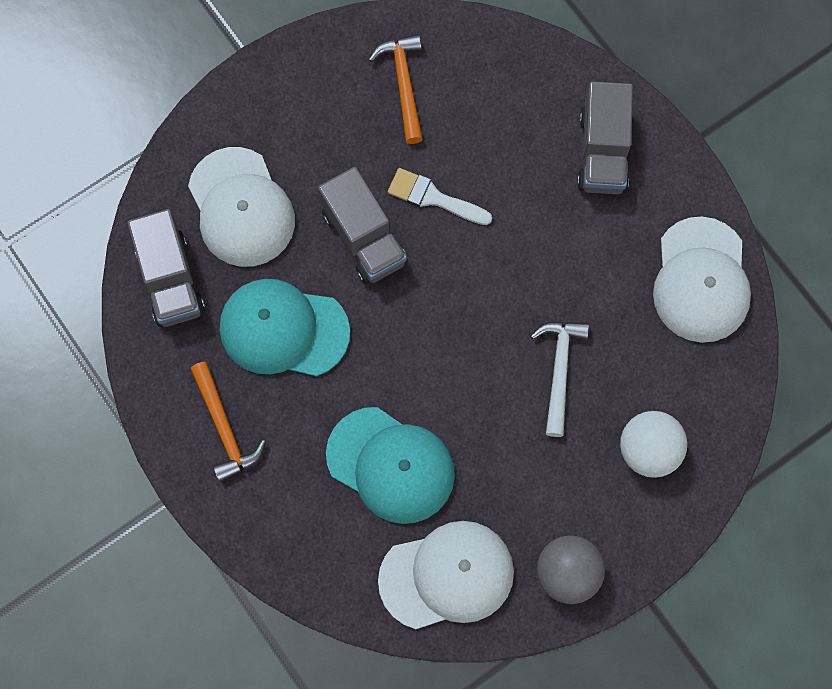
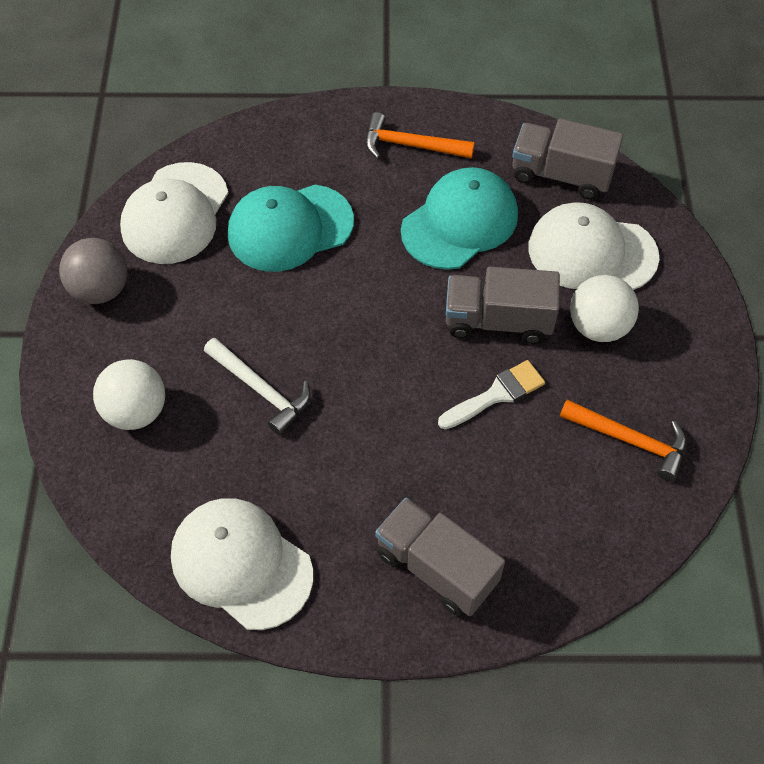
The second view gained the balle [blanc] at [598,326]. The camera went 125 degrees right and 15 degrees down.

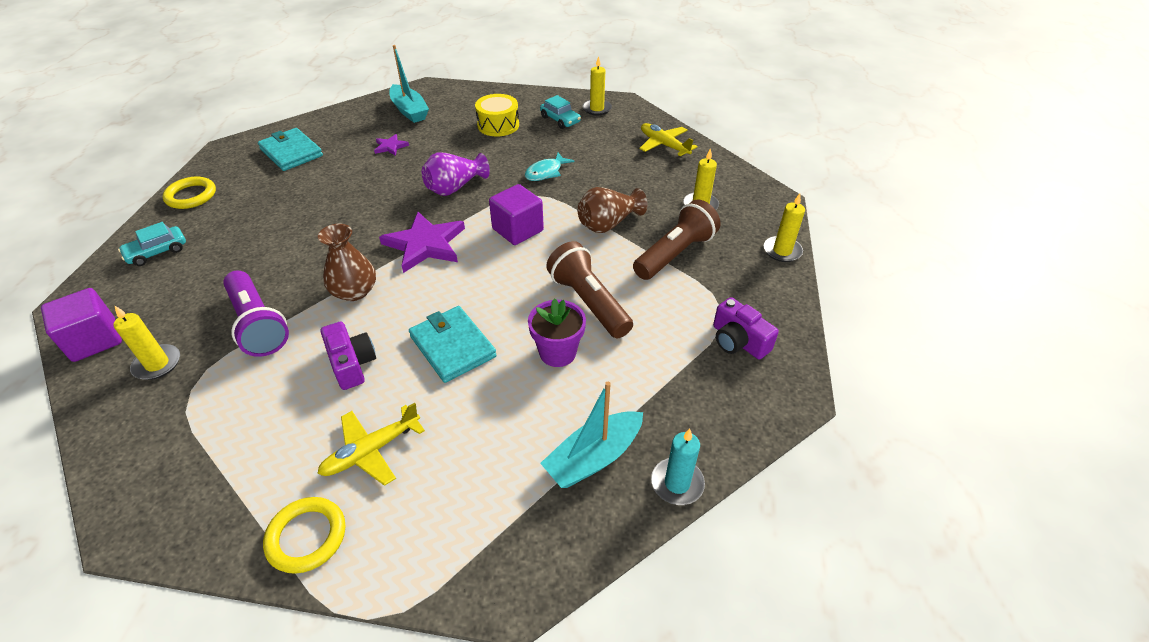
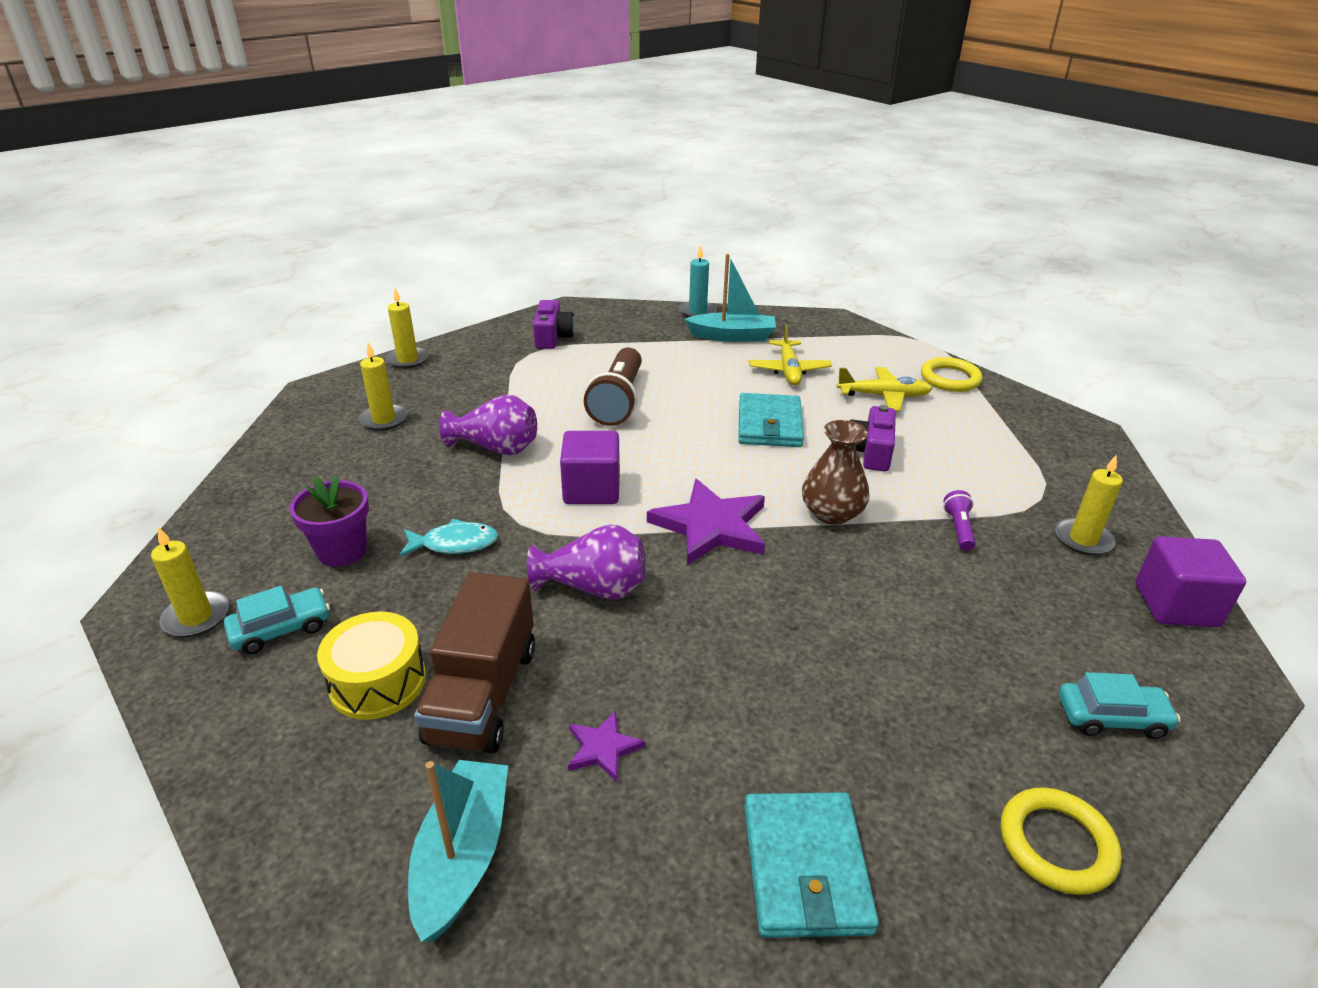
The voiture [turquoise] at [560,120] ended up facing another way, 60 degrees clockwise from before. The pot de fleurs [violet] ended up elsewhere, having gone from [557,353] to [342,551]. The second view gained the camion [marron] at [483,694]. What was the vase [marron] at [608,224] turned into the vase [violet] at [496,448]. The avion [jaune] ended up elsewhere, having gone from [664,145] to [788,370]. The size of the lampe de poche [violet] at [258,325] changed by a factor of 0.47. The second view lost the lampe de poche [marron] at [675,254]. The camera went 140 degrees left and 10 degrees down.

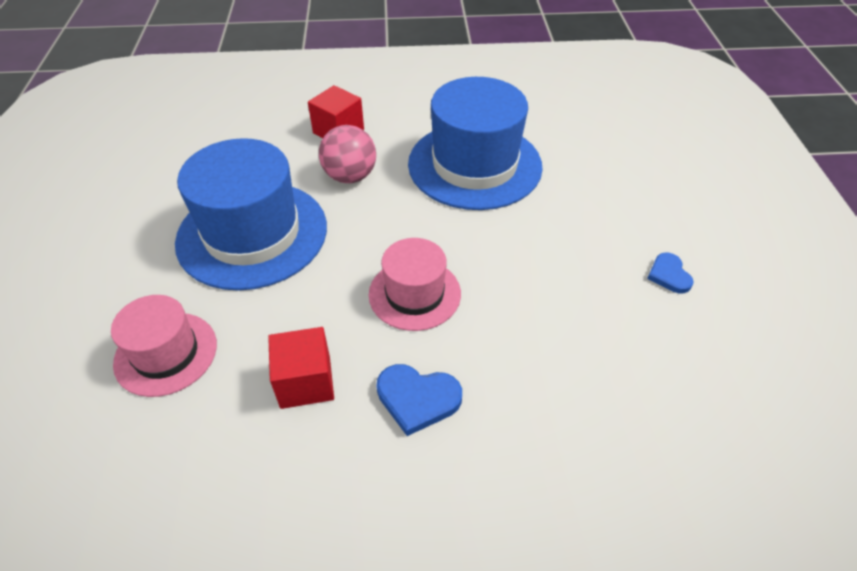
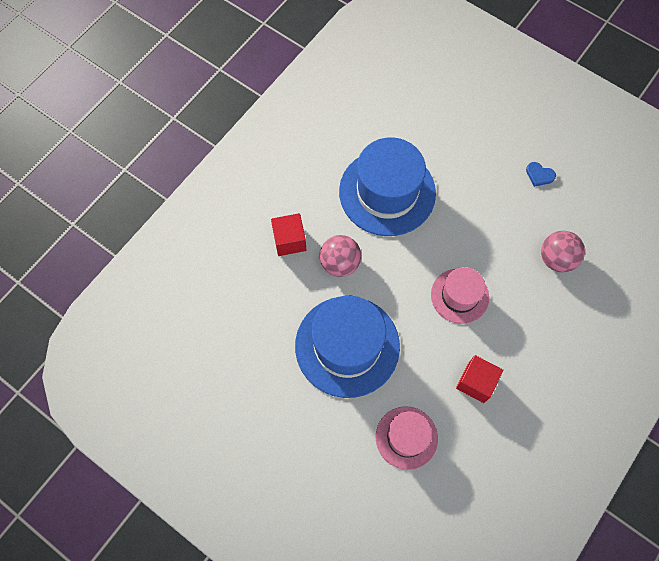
The second view gained the balle [rose] at [556,259]. The second view lost the cœur [bleu] at [417,399]. The camera went 50 degrees left and 20 degrees up.

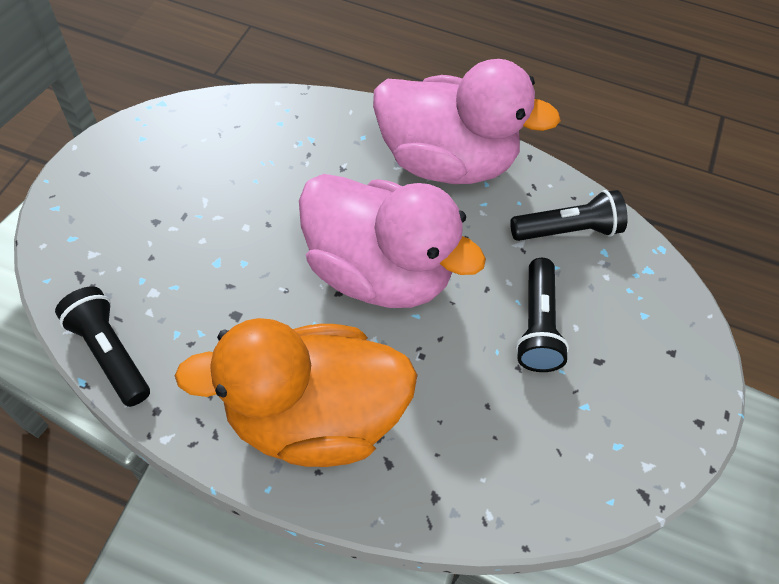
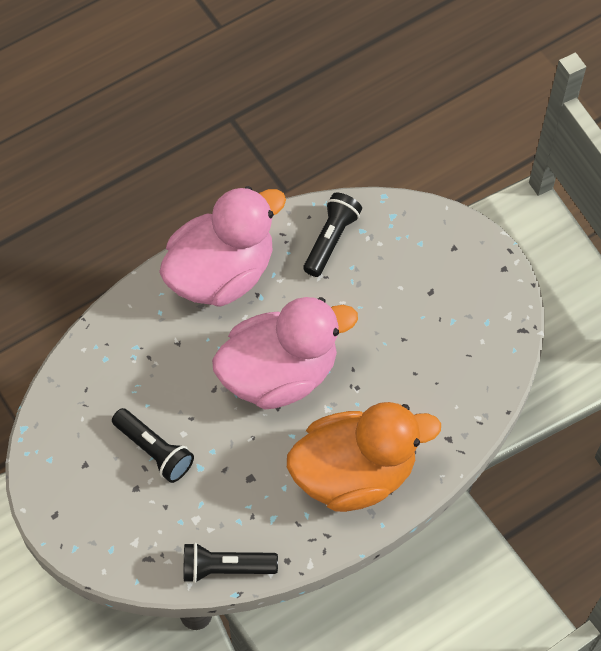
The lampe de poche [noir] ended up elsewhere, having gone from [537,326] to [154,450]. The canard [orange] at [314,416] ended up facing another way, 135 degrees counterclockwise from before. The camera went 50 degrees left and 5 degrees up.

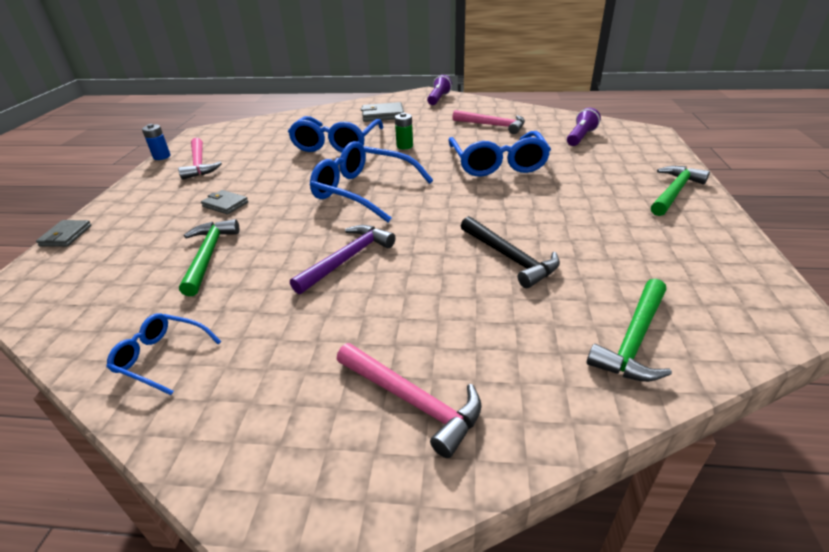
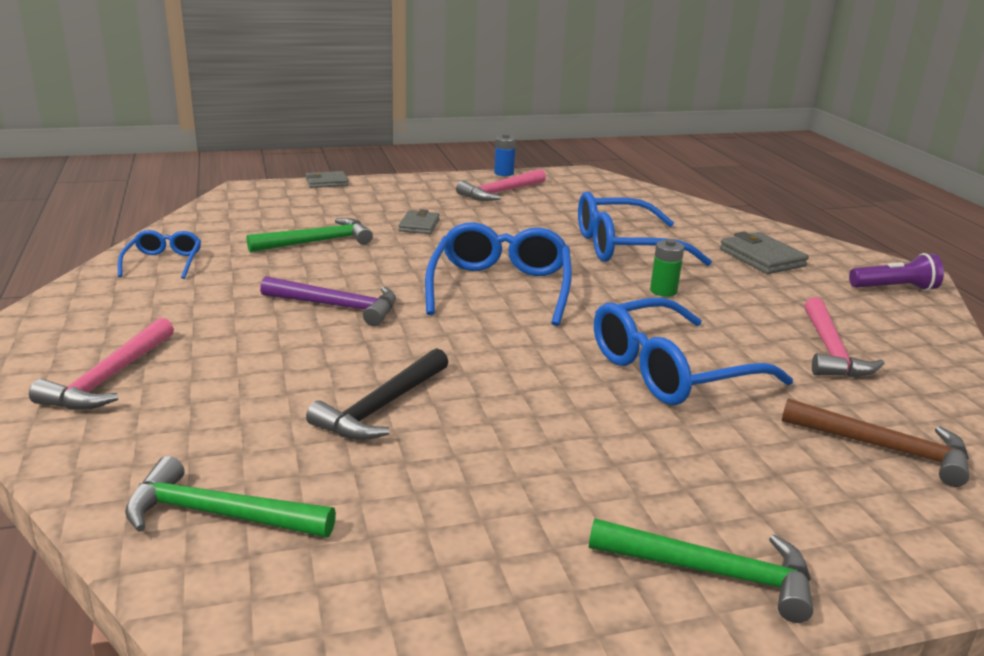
Where the lampe de poche [violet] stood at [580,137], the marteau [marron] came to stand at [884,448]. The camera went 65 degrees right and 10 degrees down.

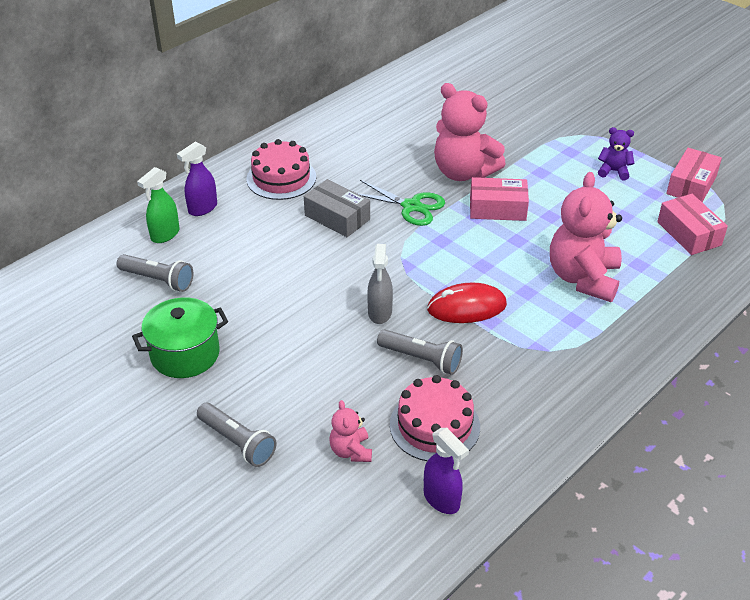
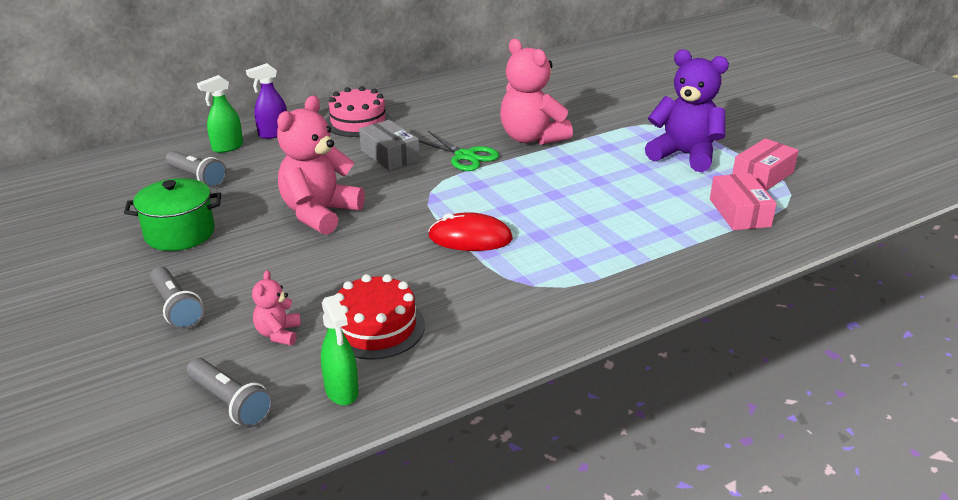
The lampe de poche [gris] ended up elsewhere, having gone from [421,359] to [230,403]. The ours en peluche [rose] ended up elsewhere, having gone from [583,278] to [320,213]. What was the vaporisateur [violet] at [442,500] turned into the vaporisateur [vert] at [342,391]. What was the gâteau [rose] at [434,425] turned into the gâteau [rouge] at [376,327]. The size of the ours en peluche [violet] at [613,171] changed by a factor of 2.09. The second view lost the vaporisateur [gris] at [380,313]. The second view lost the boîte [rose] at [497,208]. The camera went 15 degrees right and 10 degrees down.

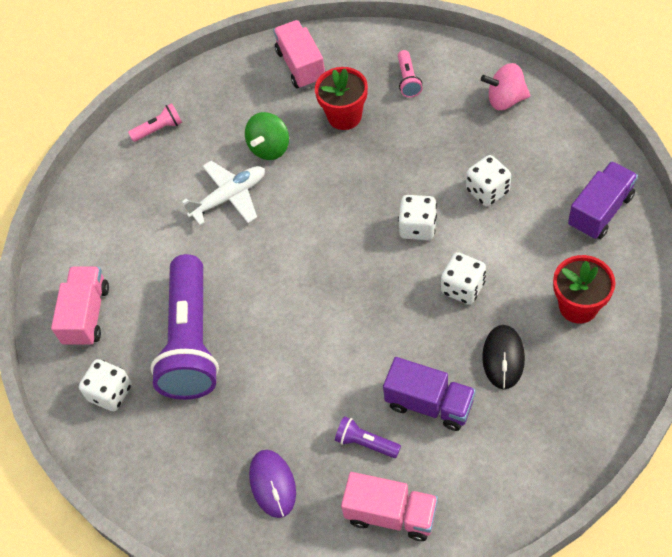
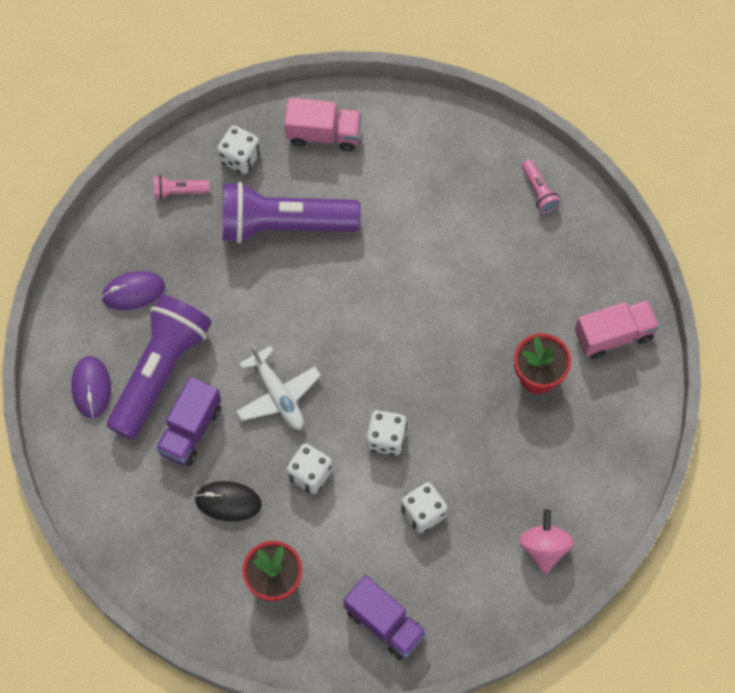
Where the camion [rose] stood at [391,514], the souris [violet] came to stand at [91,387]. The size of the lampe de poche [violet] at [366,443] changed by a factor of 2.45. The lampe de poche [rose] ended up elsewhere, having gone from [408,80] to [179,191]. The avion [blanc] ended up elsewhere, having gone from [229,197] to [278,395]. The second view lost the toupie [vert] at [269,148]. The camera went 85 degrees right and 10 degrees up.

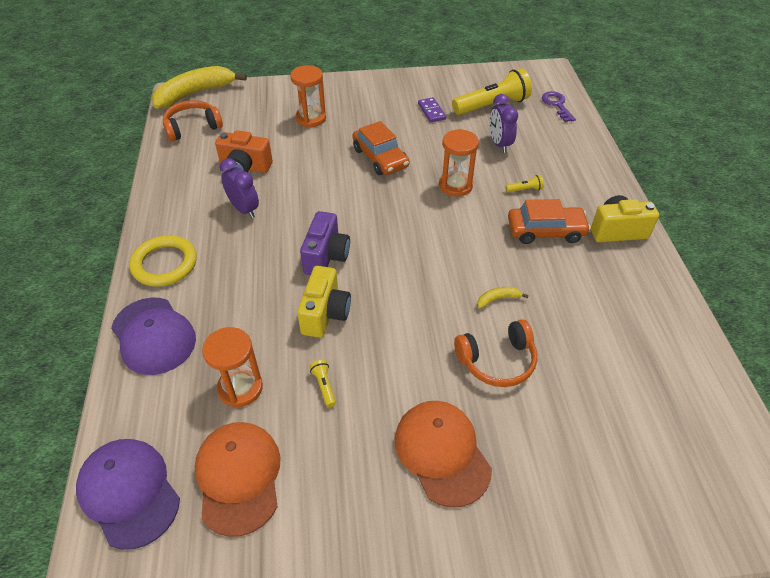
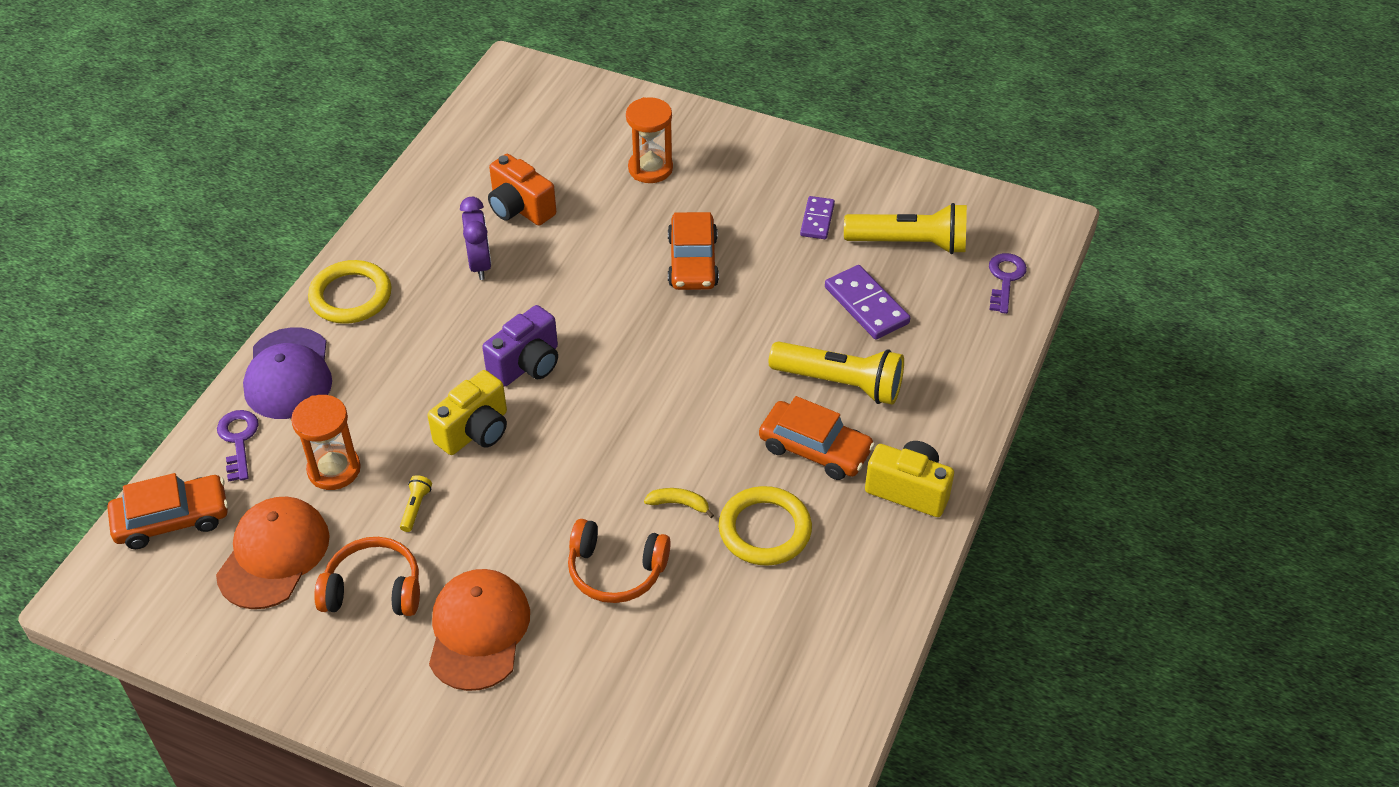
Where the casquette [violet] stood at [129,492], the voiture [orange] came to stand at [172,519]. The second view gained the clé [violet] at [238,440]. The casque audio [orange] ended up elsewhere, having gone from [192,127] to [374,589]. The second view gained the anneau [jaune] at [765,530]. The size of the lampe de poche [jaune] at [524,190] changed by a factor of 2.45. Where the réveil [violet] stood at [499,144], the domino [violet] came to stand at [866,305]. The second view lost the banane [jaune] at [195,94]. The second view lost the sablier [orange] at [455,185]. The camera went 30 degrees right and 0 degrees up.

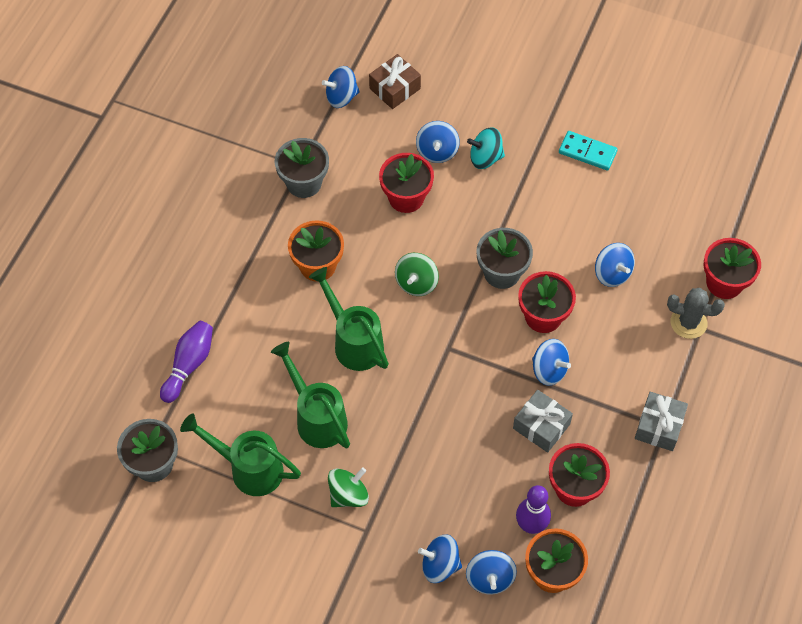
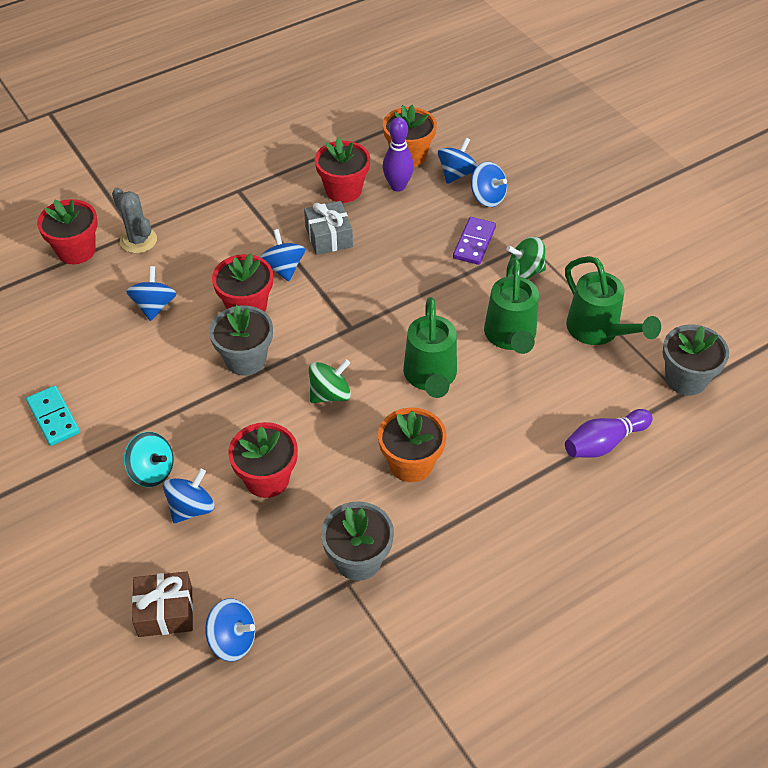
The second view gained the domino [violet] at [474,243]. The second view lost the cadeau [gris] at [659,426]. The camera went 145 degrees left and 10 degrees down.

